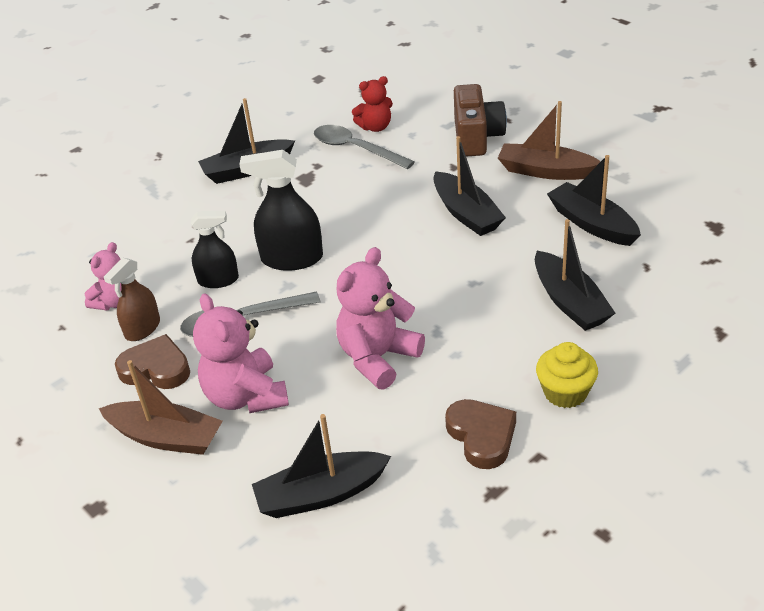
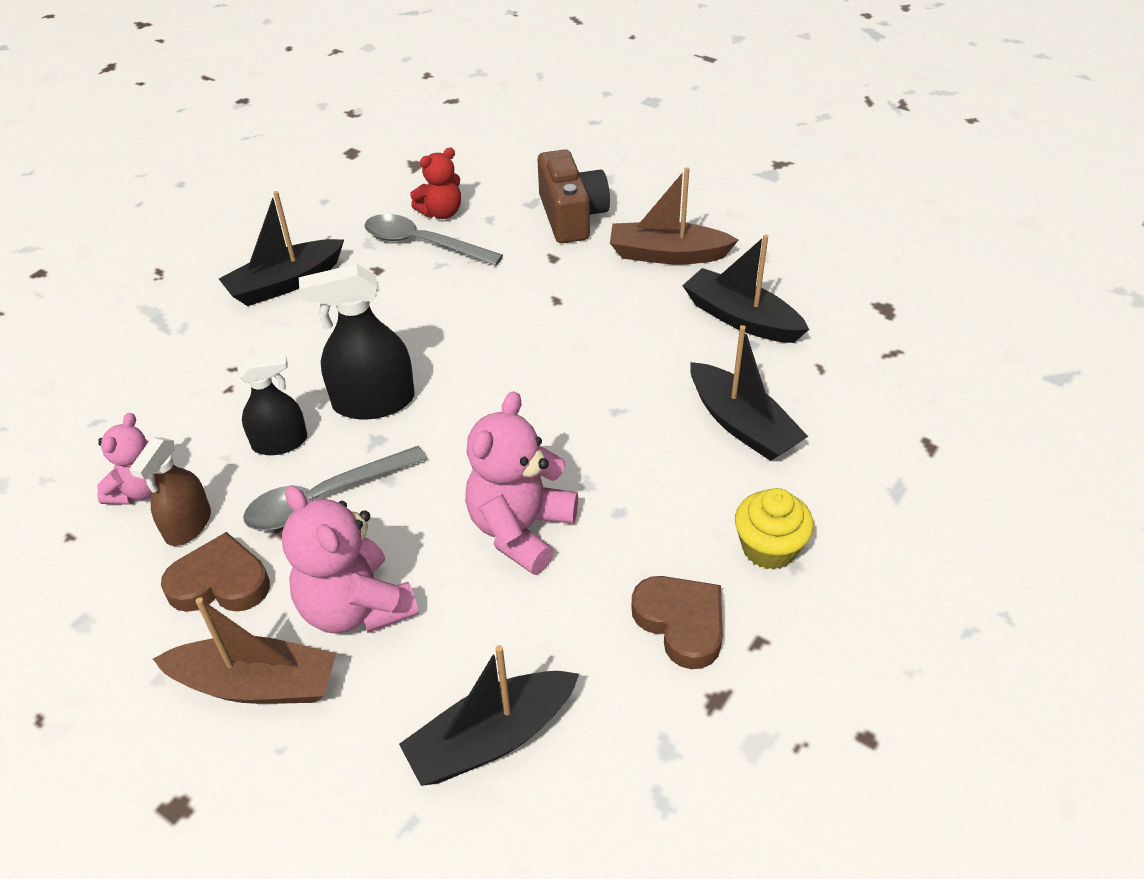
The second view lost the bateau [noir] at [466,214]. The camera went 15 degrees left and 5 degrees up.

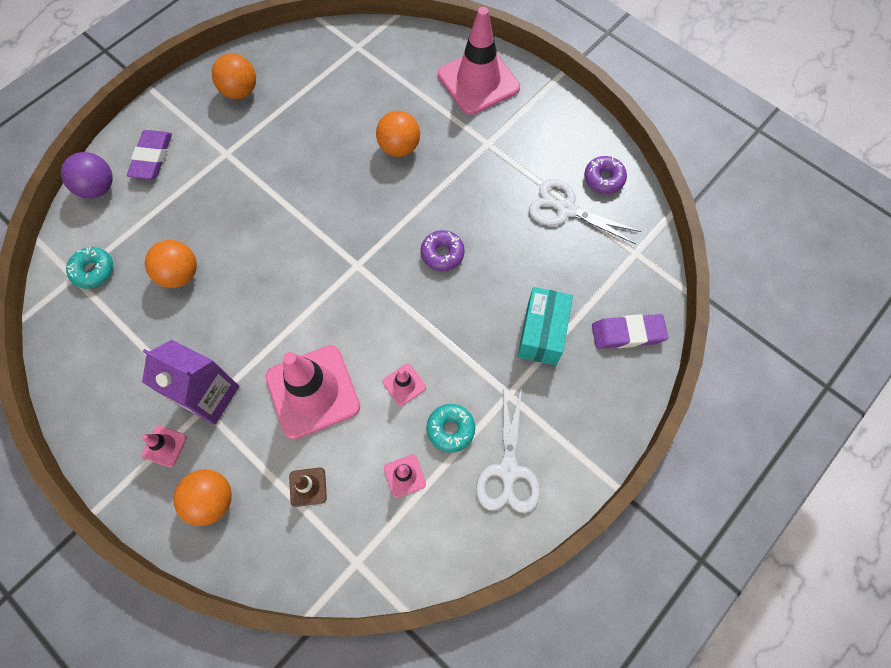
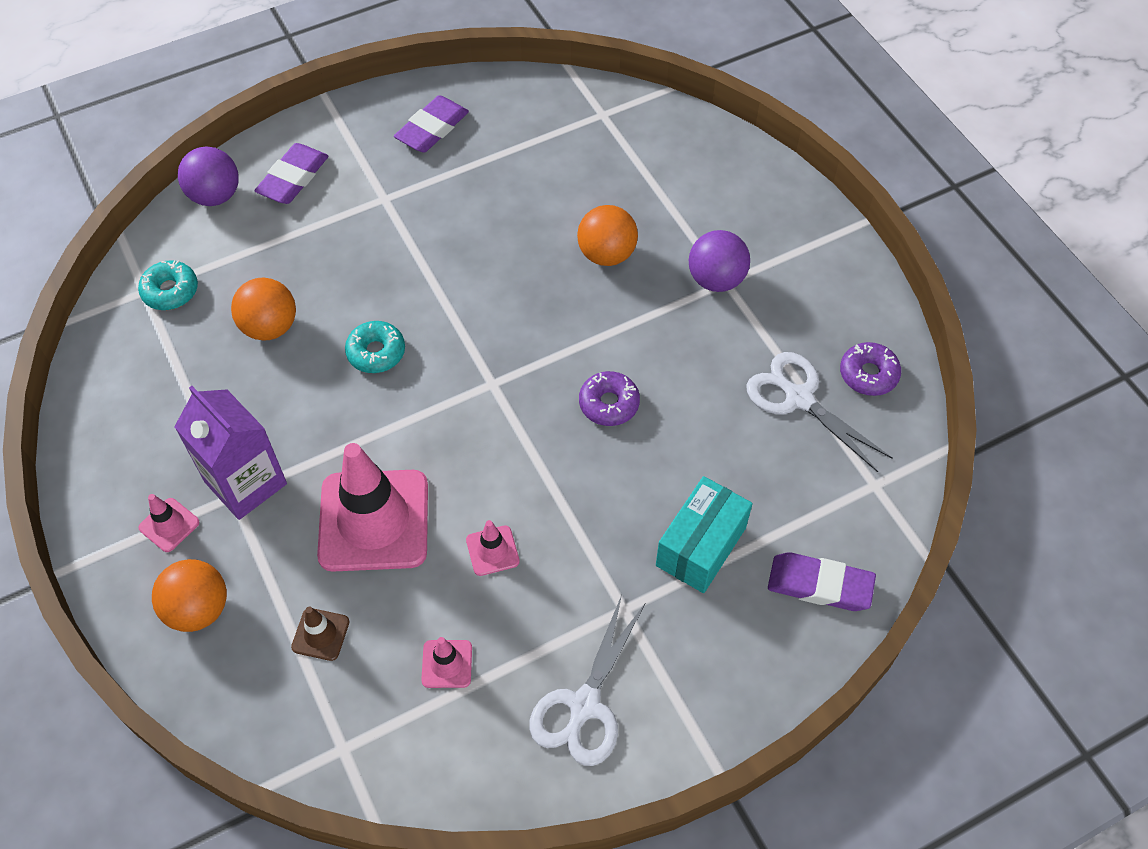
The beignet [turquoise] ended up elsewhere, having gone from [450,429] to [376,352]. Where the balle [orange] stood at [240,91], the gomme [violet] came to stand at [432,129]. The second view gained the balle [violet] at [716,279]. The second view lost the cône de chantier [rose] at [478,81]. The camera went 20 degrees right and 10 degrees down.

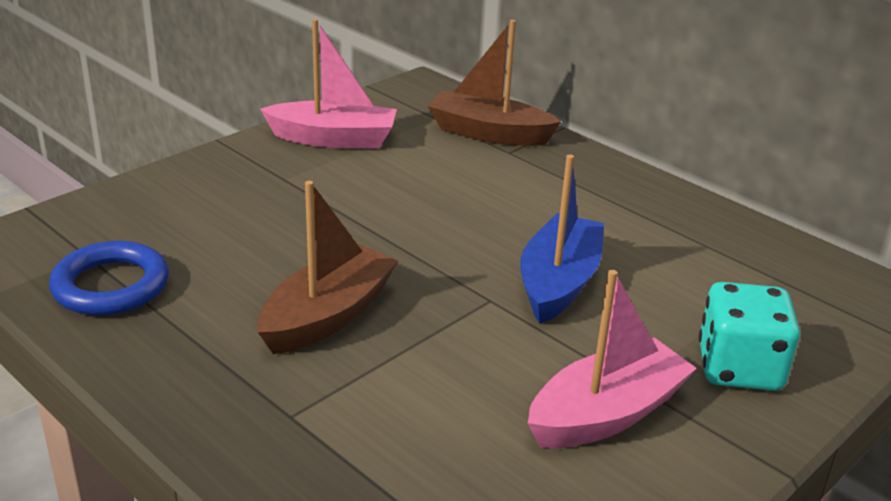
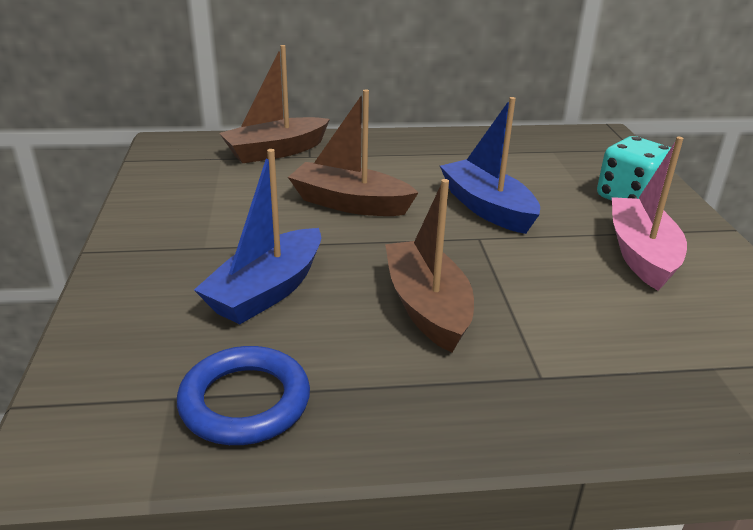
The second view gained the bateau [bleu] at [267,291]. The second view gained the bateau [marron] at [350,203]. The second view lost the bateau [rose] at [333,139]. The camera went 50 degrees left and 0 degrees up.

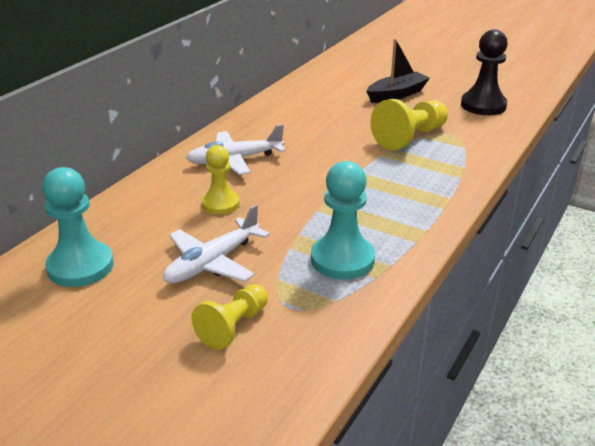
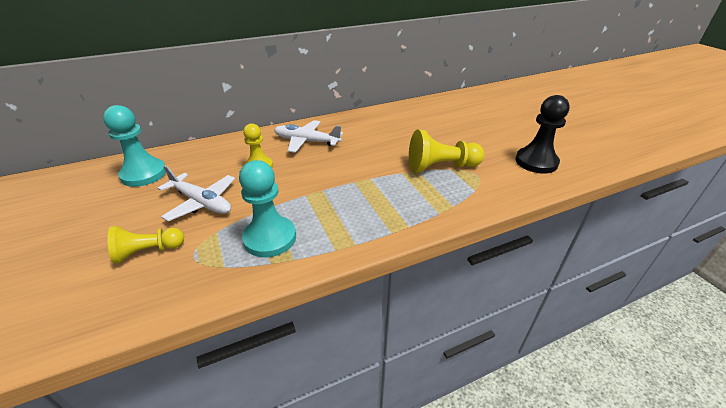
The avion [blanc] at [213,262] ended up facing another way, 135 degrees counterclockwise from before. The second view lost the bateau [noir] at [396,95]. The camera went 35 degrees right and 5 degrees up.

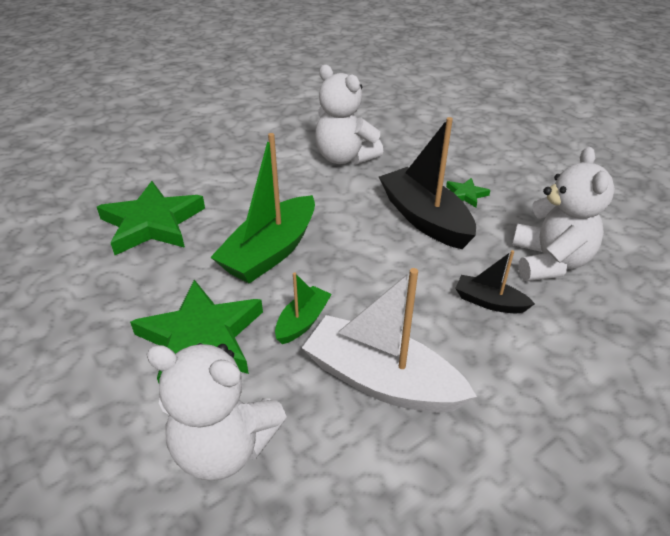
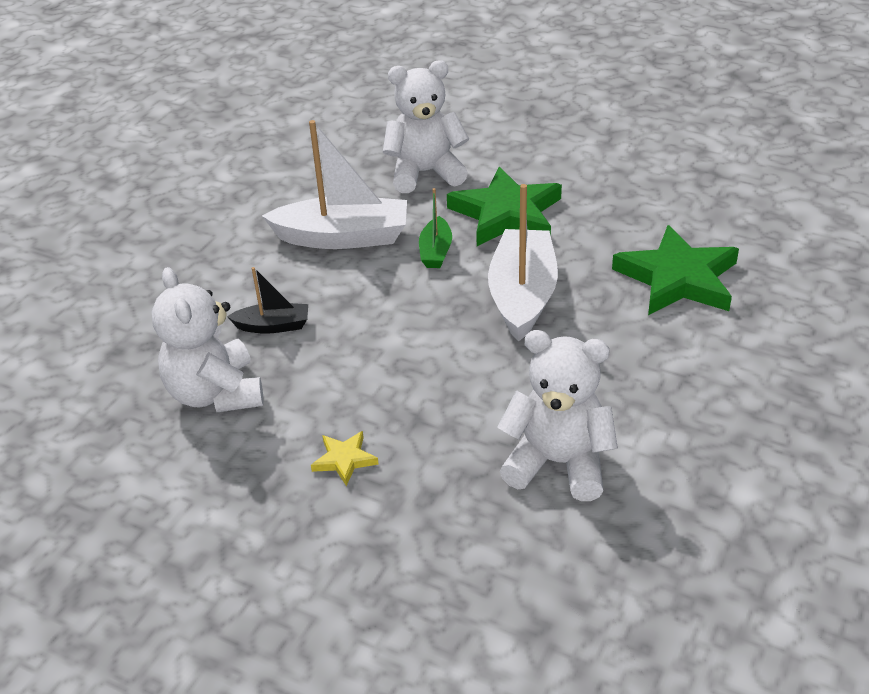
What was the étoile [vert] at [466,194] turned into the étoile [jaune] at [344,460]. What was the bateau [vert] at [270,252] turned into the bateau [blanc] at [522,296]. The second view lost the bateau [noir] at [424,219]. The camera went 155 degrees right and 0 degrees up.

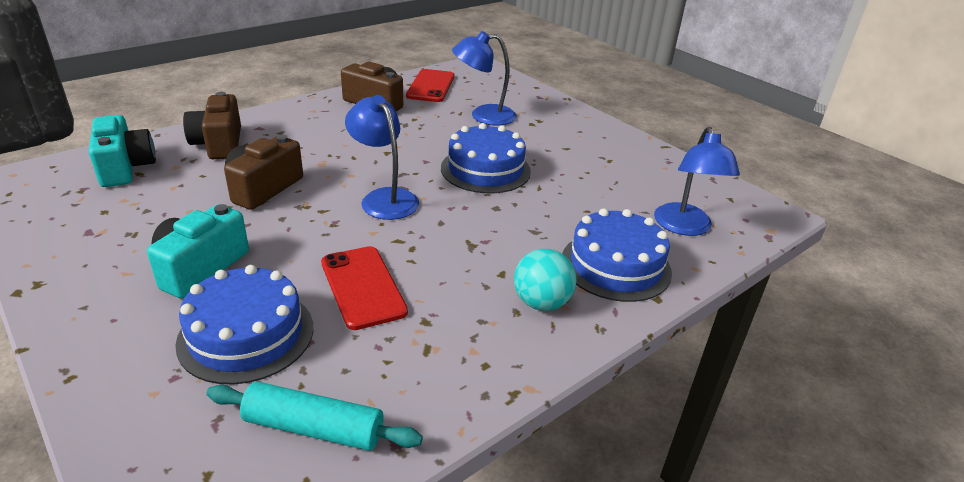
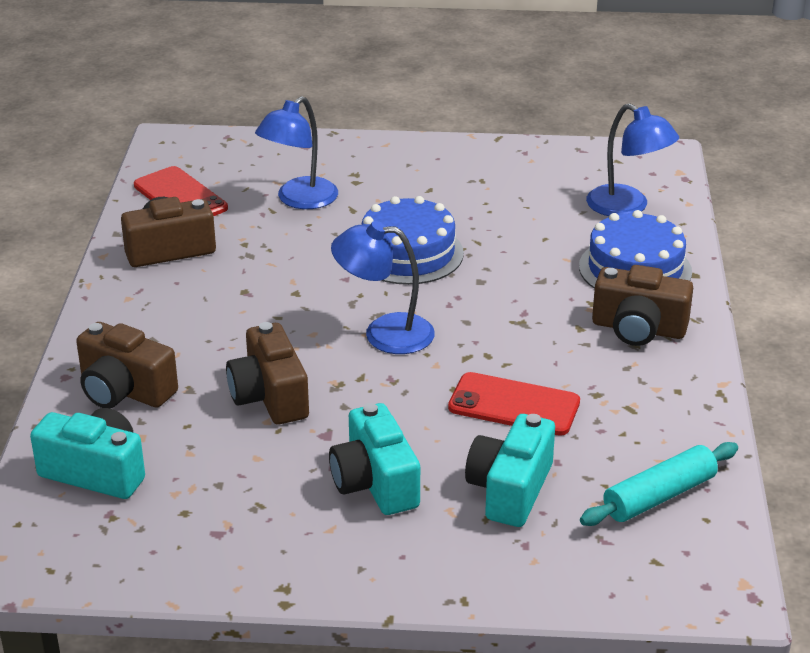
Where the gâteau [bleu] stood at [246,334], the appareil photo [turquoise] came to stand at [510,490]. Where the balle [turquoise] stood at [541,303], the appareil photo [marron] came to stand at [638,329]. The camera went 45 degrees left and 0 degrees up.

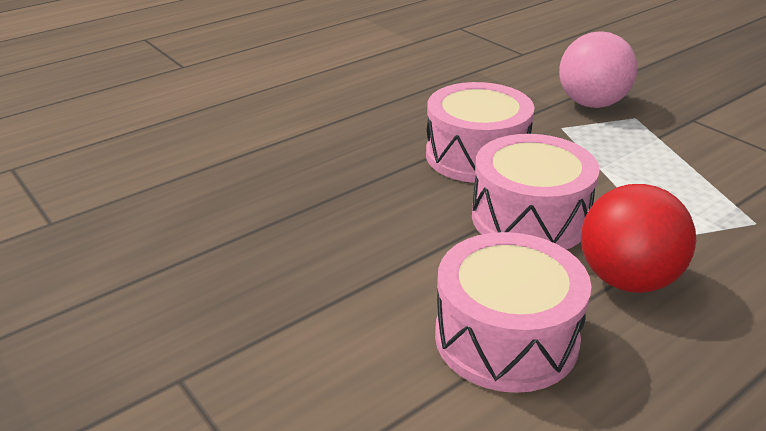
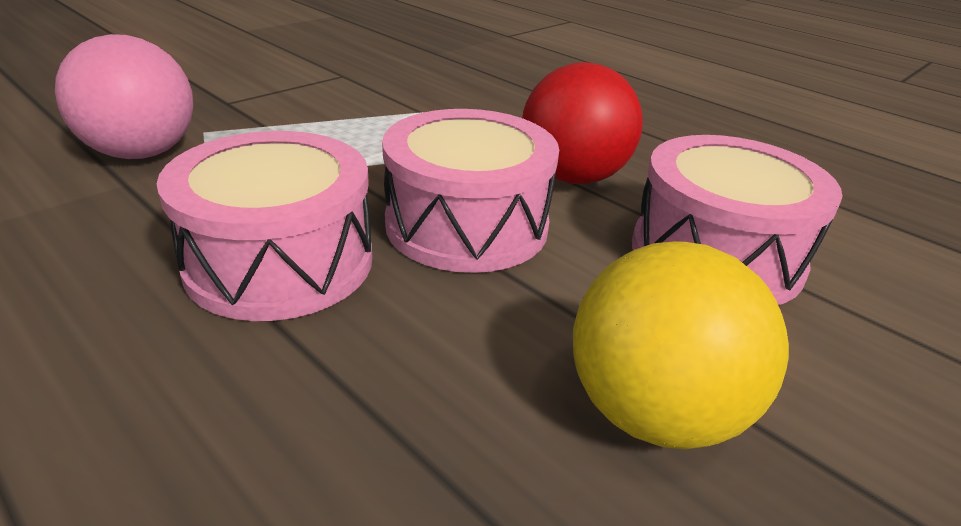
The second view gained the balle [jaune] at [653,412]. The camera went 100 degrees left and 0 degrees up.

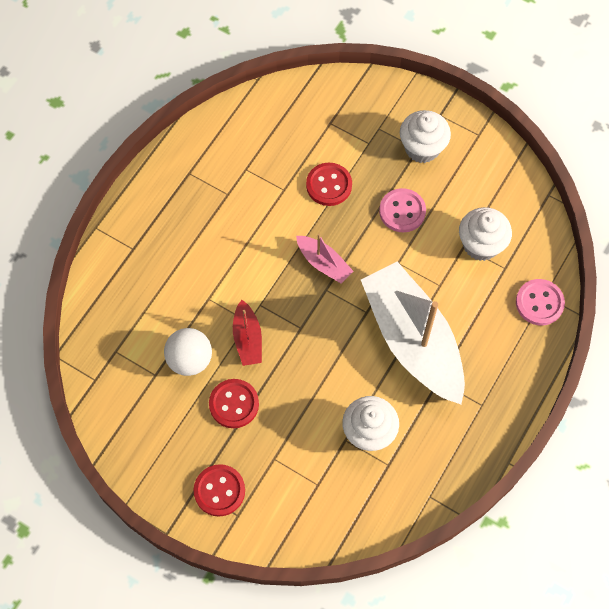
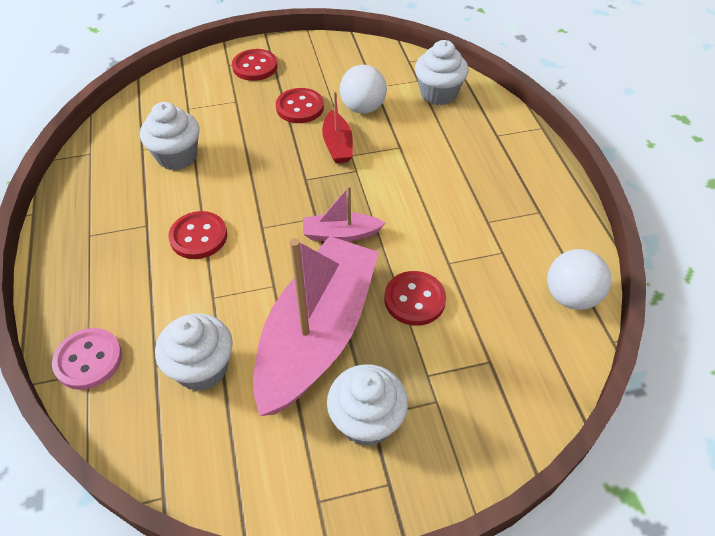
Where the bateau [blanc] stood at [412,340], the bouton [rouge] came to stand at [198,237]. Where the bouton [rose] stood at [402,211], the bateau [rose] came to stand at [317,334]. The bateau [rouge] at [247,339] ended up facing another way, 135 degrees counterclockwise from before. The second view gained the muffin [blanc] at [438,94]. The second view gained the balle [blanc] at [570,296]. The camera went 135 degrees right and 15 degrees down.

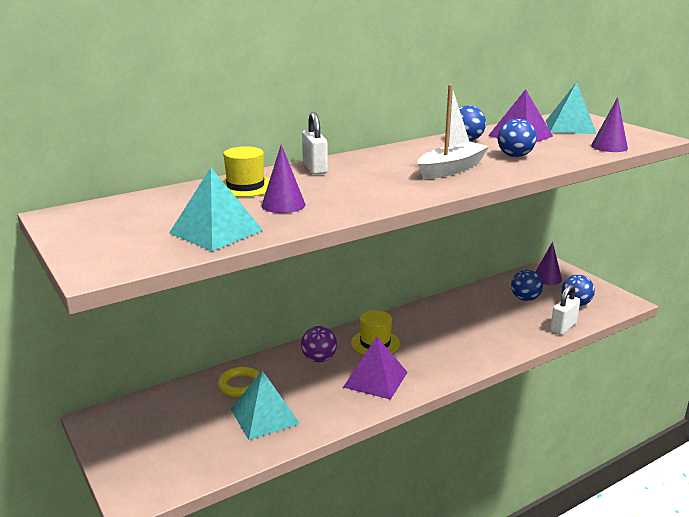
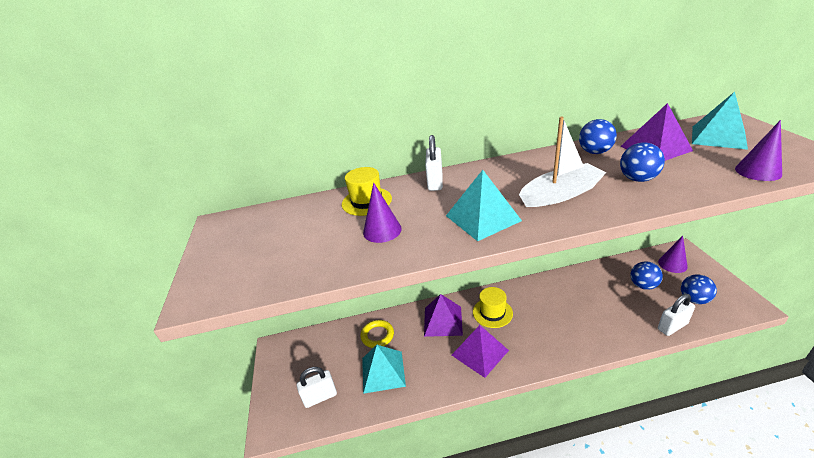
The second view gained the cadenas [blanc] at [320,397]. Where the balle [violet] stood at [319,359], the pyramide [violet] came to stand at [443,321]. The pyramide [turquoise] ended up elsewhere, having gone from [216,231] to [482,218]. The camera went 25 degrees right and 10 degrees up.

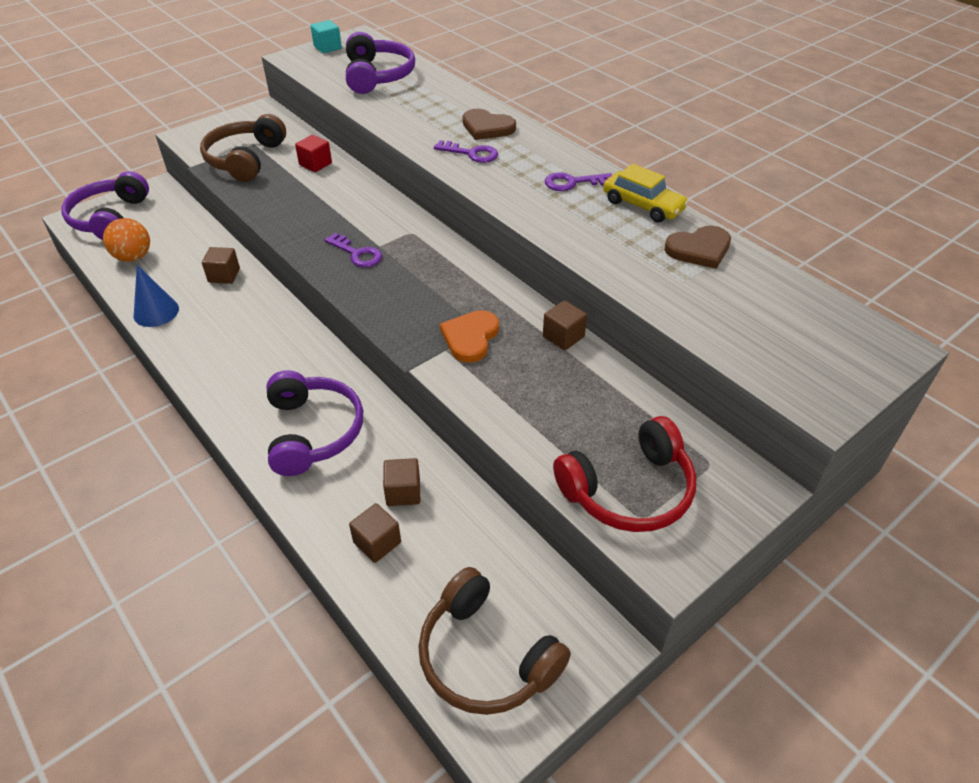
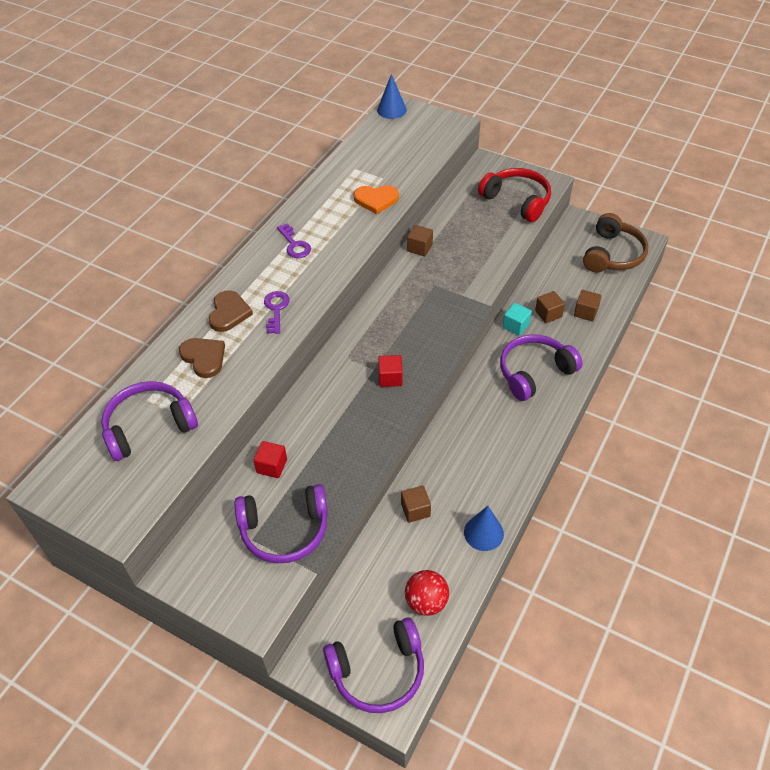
The cœur [marron] ended up elsewhere, having gone from [699,249] to [204,358]. What was the casque audio [marron] at [245,159] turned into the casque audio [violet] at [285,530]. The cœur [orange] ended up elsewhere, having gone from [470,337] to [376,200]. The second view gained the cône [bleu] at [391,110]. Where the clé [violet] stood at [357,254], the cube [rouge] came to stand at [390,378]. What was the balle [orange] at [133,257] turned into the balle [rouge] at [426,602]. The cube [turquoise] ended up elsewhere, having gone from [327,47] to [515,326]. The second view lost the voiture [jaune] at [643,205]. The camera went 110 degrees left and 5 degrees up.

